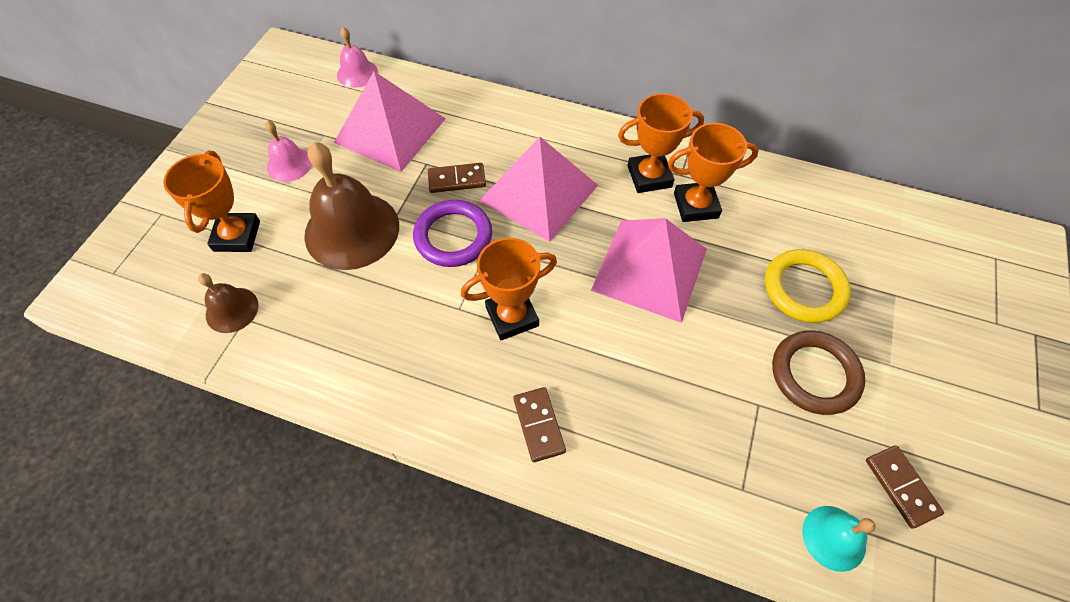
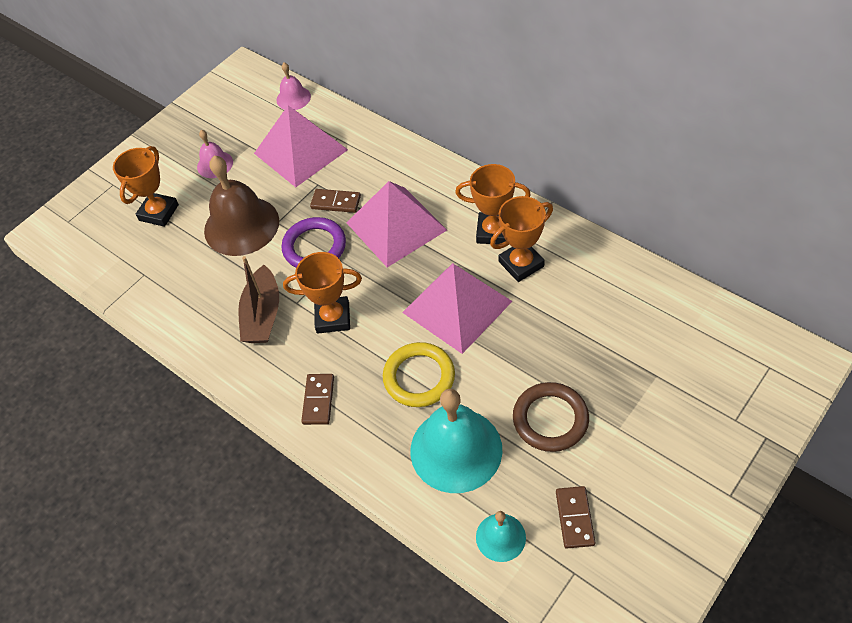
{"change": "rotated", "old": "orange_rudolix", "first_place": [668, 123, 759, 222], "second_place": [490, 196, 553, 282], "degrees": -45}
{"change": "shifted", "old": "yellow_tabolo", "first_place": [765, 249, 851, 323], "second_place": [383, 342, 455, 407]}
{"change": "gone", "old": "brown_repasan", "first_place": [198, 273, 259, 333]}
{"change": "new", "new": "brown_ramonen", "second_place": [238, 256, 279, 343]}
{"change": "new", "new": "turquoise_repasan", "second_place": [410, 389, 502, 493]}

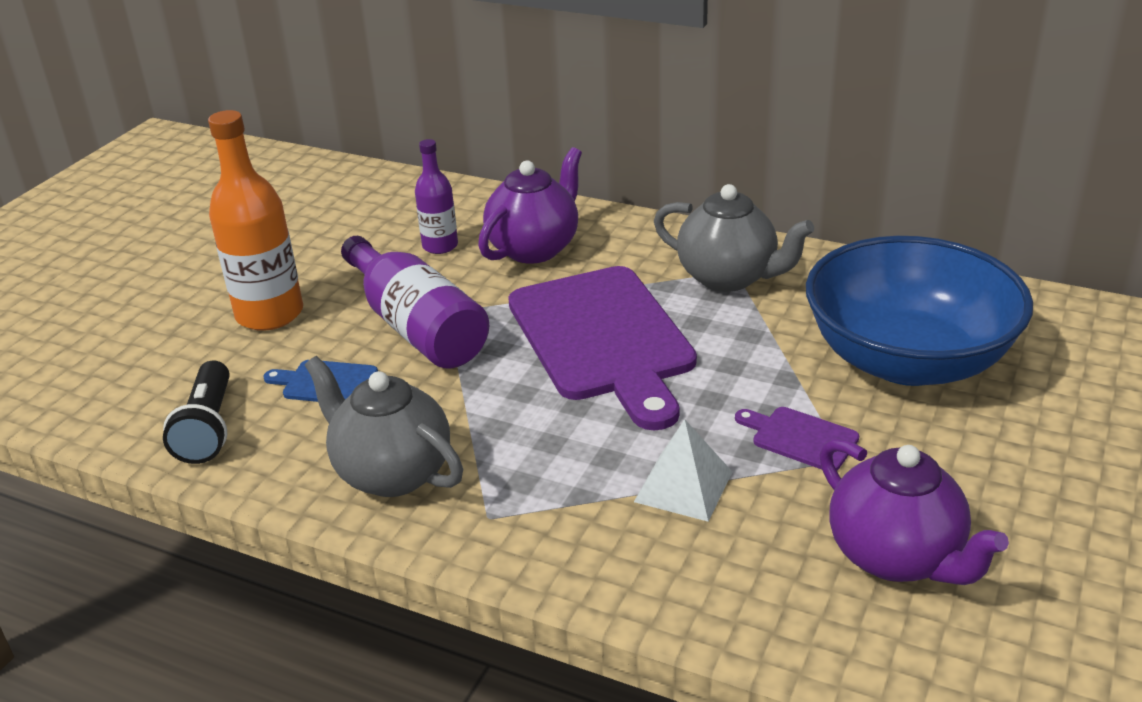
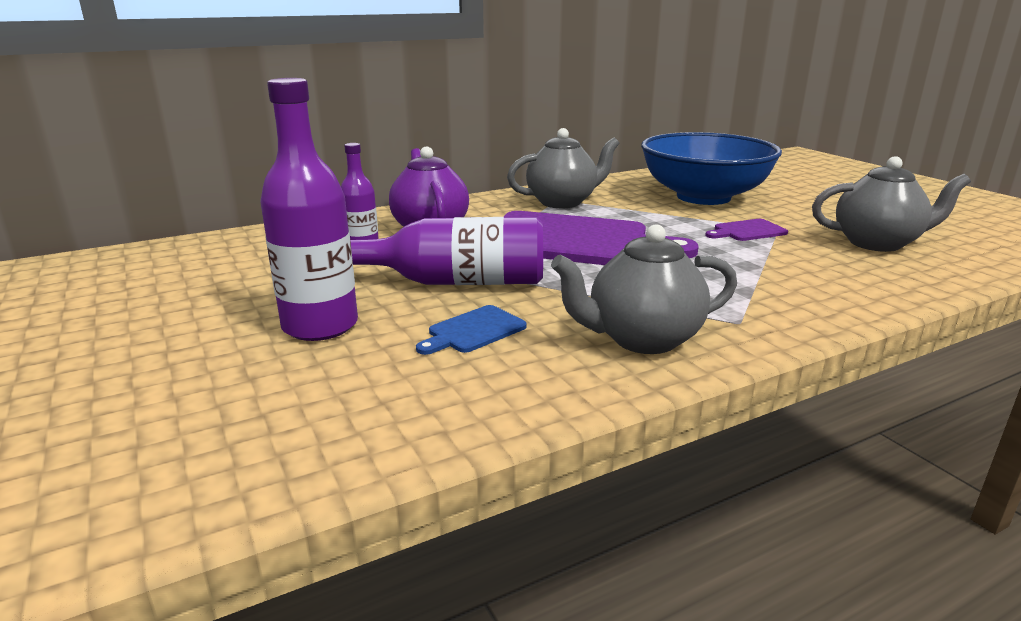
{"change": "repainted", "old": "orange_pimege", "new": "purple_pimege", "first_place": [208, 110, 303, 331], "second_place": [260, 78, 358, 341]}
{"change": "gone", "old": "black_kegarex", "first_place": [163, 360, 230, 464]}
{"change": "gone", "old": "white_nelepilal", "first_place": [634, 419, 732, 522]}
{"change": "repainted", "old": "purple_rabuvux", "new": "grey_rabuvux", "first_place": [819, 438, 1009, 585], "second_place": [812, 156, 971, 252]}

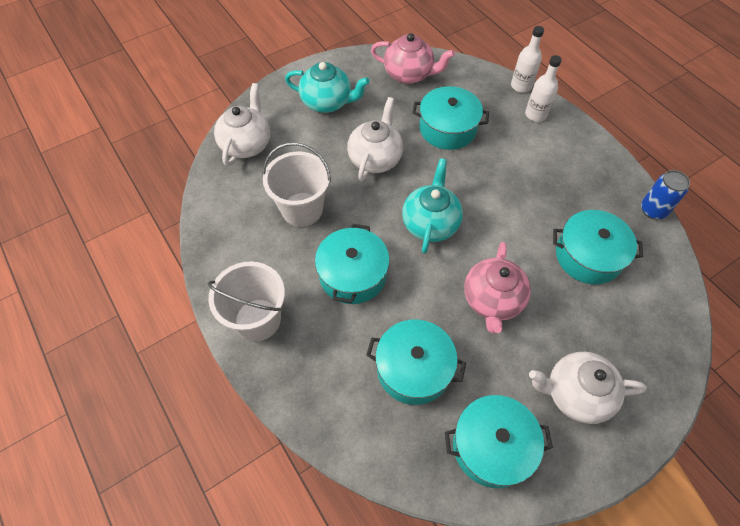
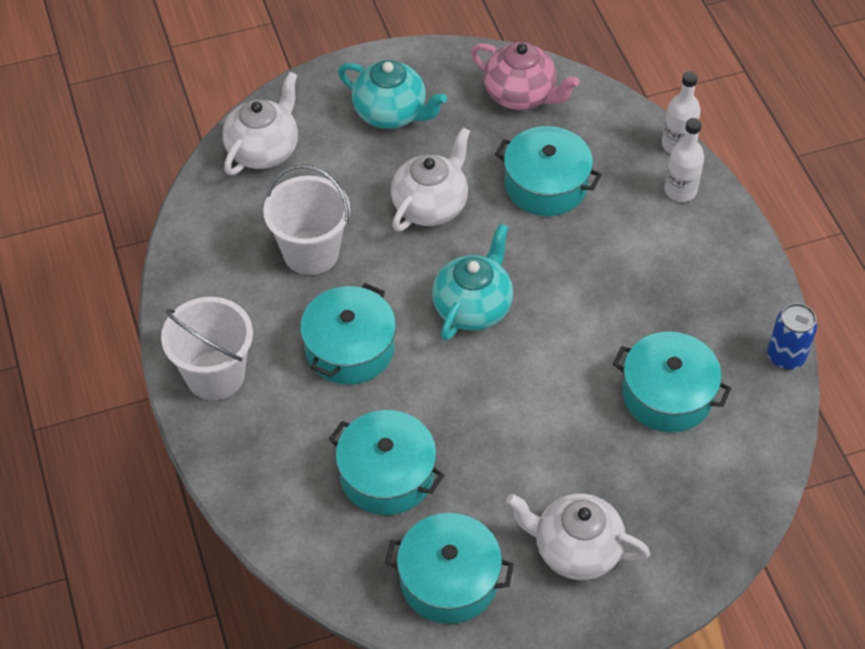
{"change": "gone", "old": "pink_rabuvux", "first_place": [464, 242, 531, 334]}

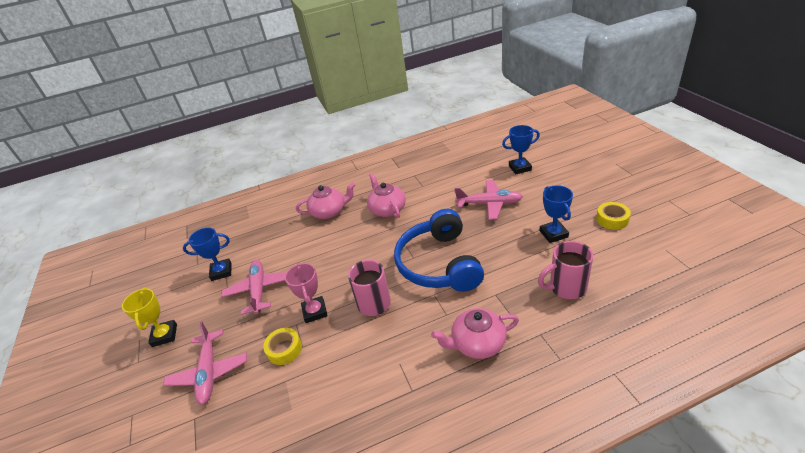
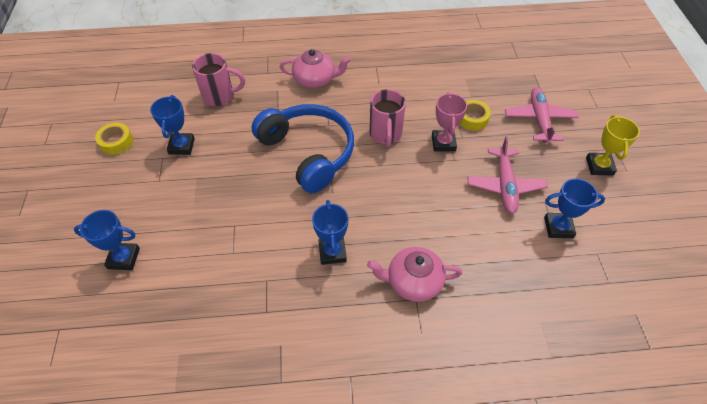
{"change": "swapped", "old": "pink_rabuvux", "new": "blue_rudolix", "first_place": [367, 173, 406, 218], "second_place": [312, 200, 348, 265]}
{"change": "gone", "old": "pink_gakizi", "first_place": [455, 180, 523, 220]}
{"change": "rotated", "old": "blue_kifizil", "first_place": [394, 209, 484, 292], "second_place": [252, 104, 354, 193], "degrees": -45}

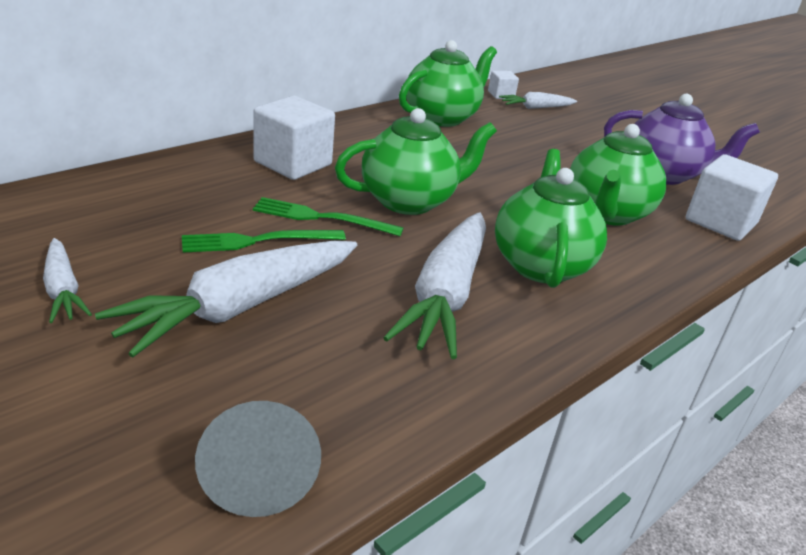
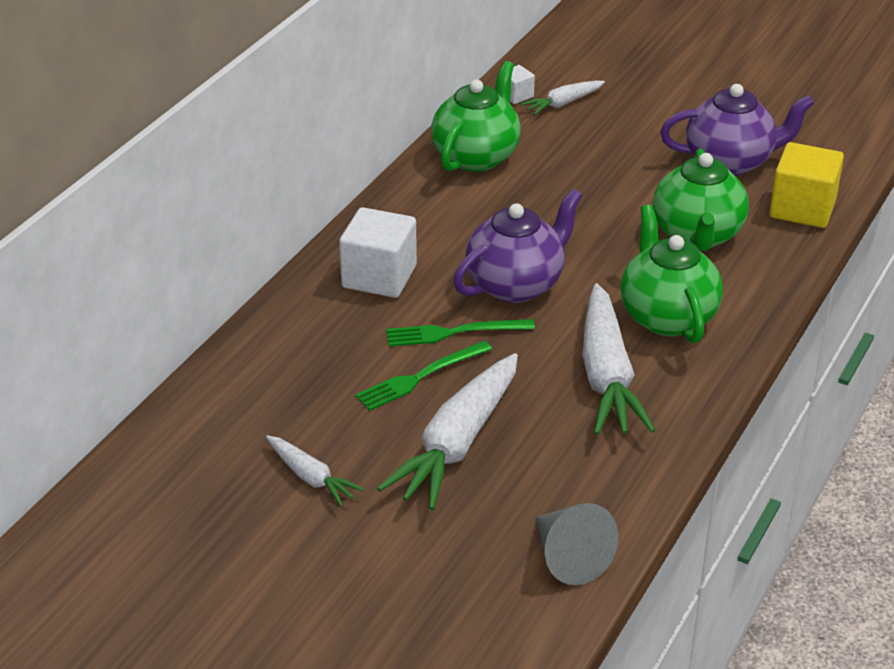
{"change": "repainted", "old": "green_rabuvux", "new": "purple_rabuvux", "first_place": [335, 108, 497, 215], "second_place": [453, 189, 582, 303]}
{"change": "repainted", "old": "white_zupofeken", "new": "yellow_zupofeken", "first_place": [686, 154, 778, 241], "second_place": [769, 142, 844, 228]}

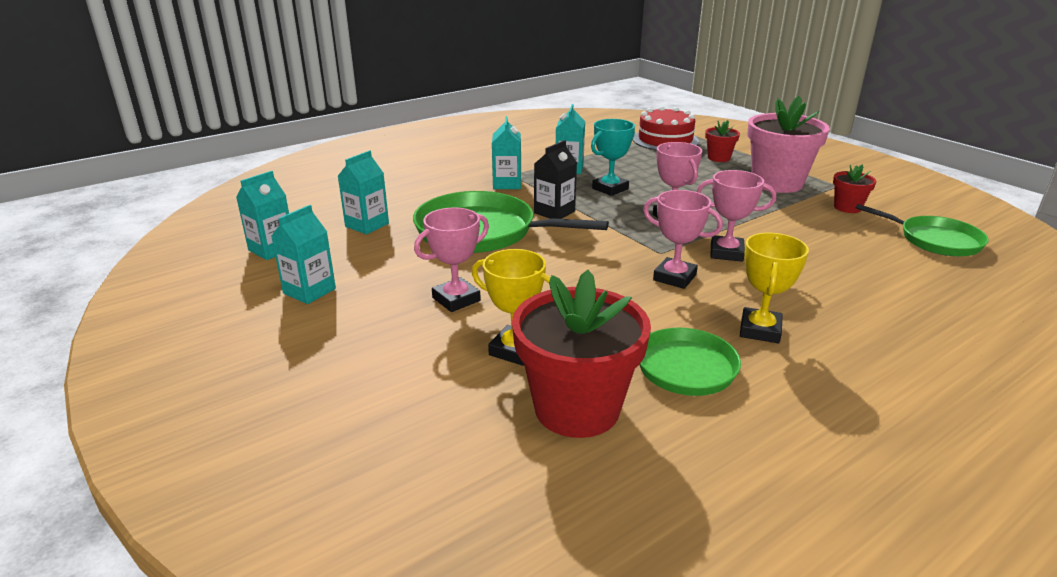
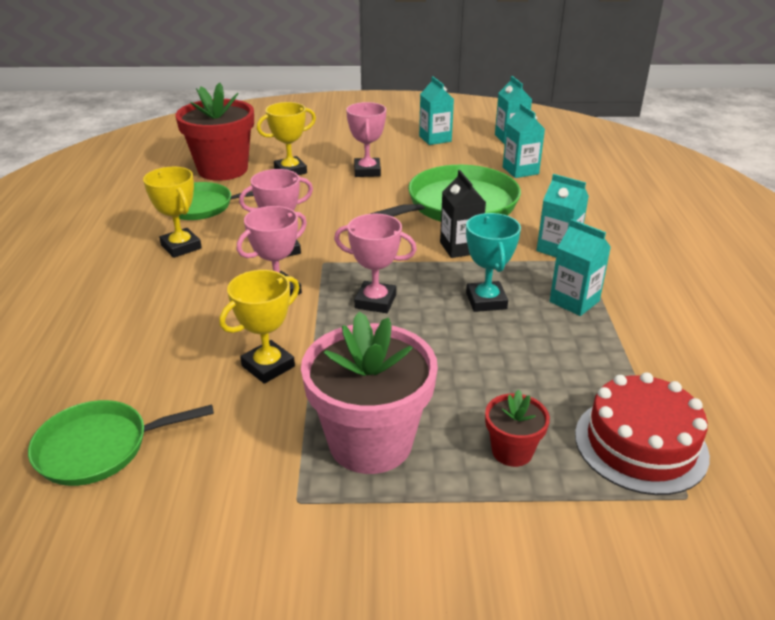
{"change": "gone", "old": "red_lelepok", "first_place": [833, 164, 877, 213]}
{"change": "new", "new": "yellow_rudolix", "second_place": [219, 270, 299, 384]}

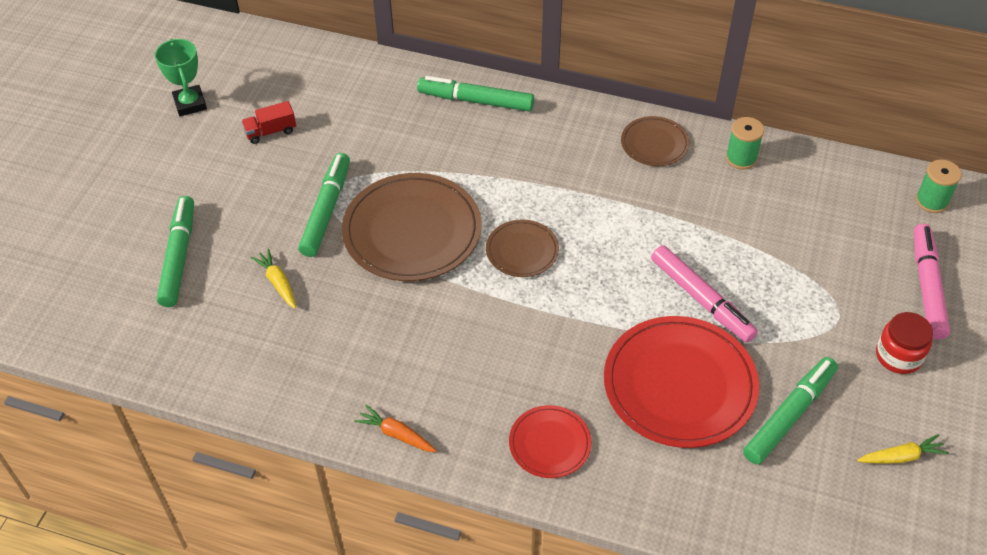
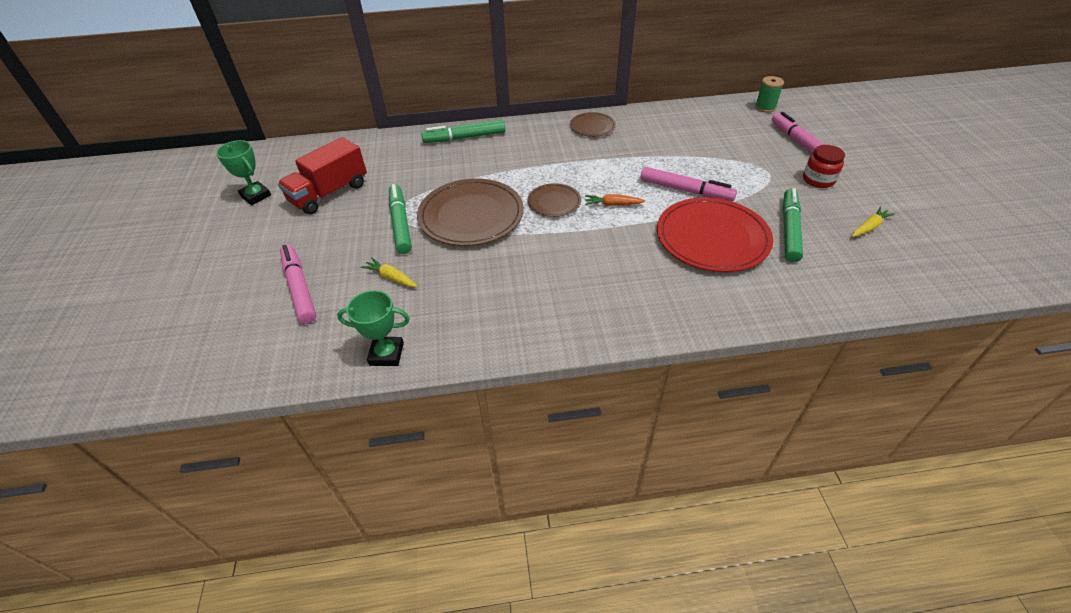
{"change": "scaled", "old": "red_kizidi", "first_place": [242, 101, 296, 144], "second_place": [278, 137, 367, 214], "factor": 2.04}
{"change": "gone", "old": "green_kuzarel", "first_place": [726, 117, 764, 169]}
{"change": "repainted", "old": "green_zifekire", "new": "pink_zifekire", "first_place": [157, 196, 194, 307], "second_place": [280, 244, 316, 324]}
{"change": "shifted", "old": "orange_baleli", "first_place": [354, 405, 437, 452], "second_place": [585, 194, 645, 206]}
{"change": "gone", "old": "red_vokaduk", "first_place": [509, 405, 592, 478]}
{"change": "new", "new": "green_rudolix", "second_place": [337, 290, 410, 366]}

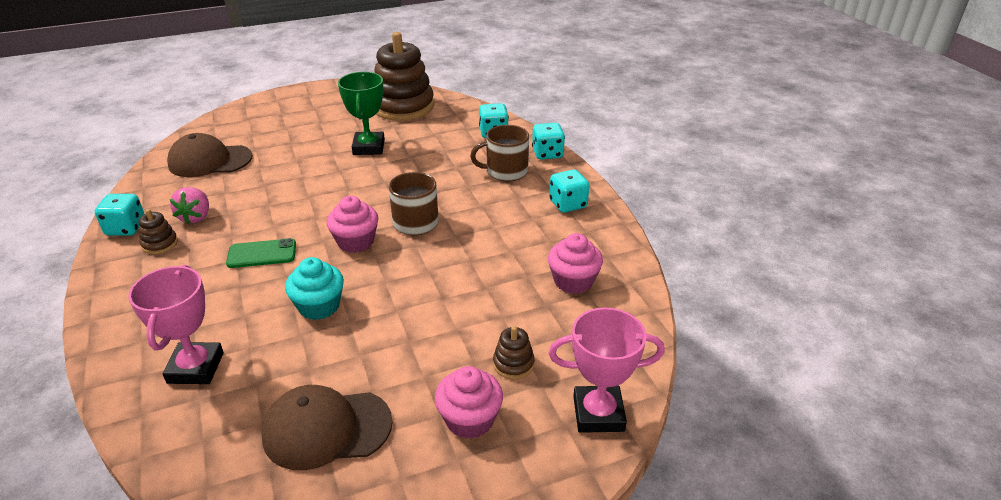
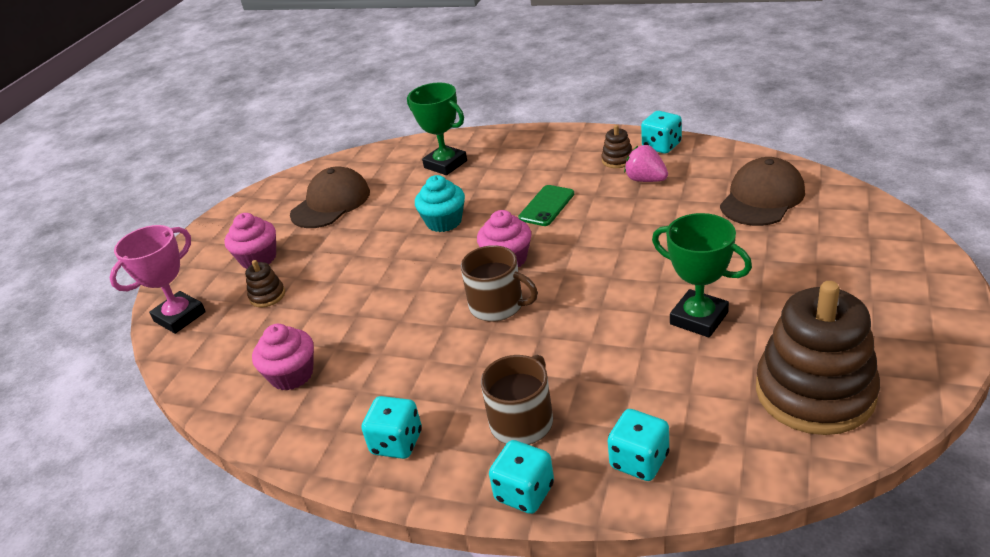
{"change": "repainted", "old": "pink_rudolix", "new": "green_rudolix", "first_place": [128, 265, 224, 384], "second_place": [407, 83, 467, 175]}

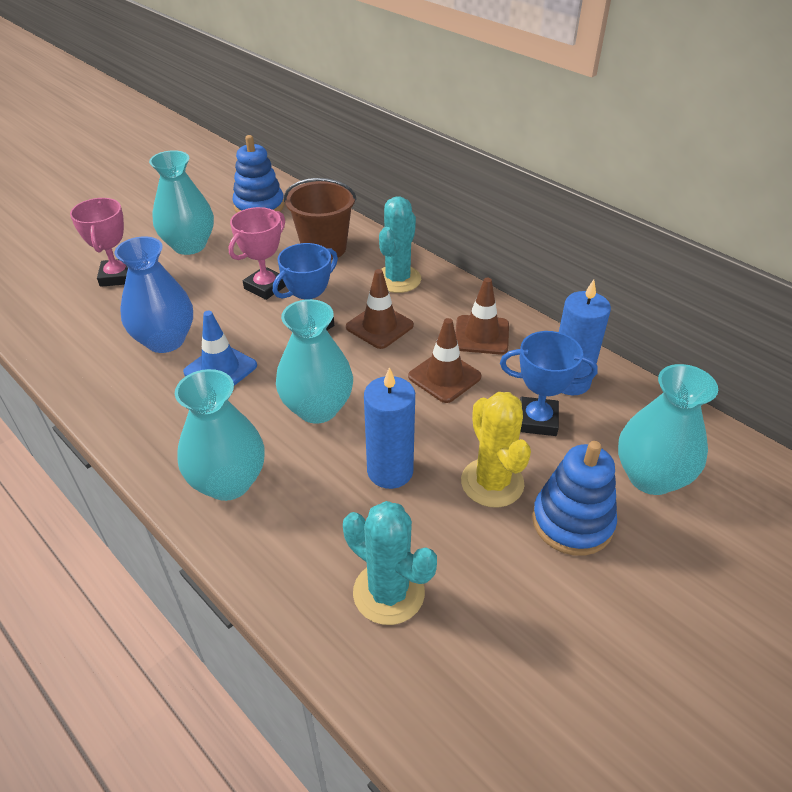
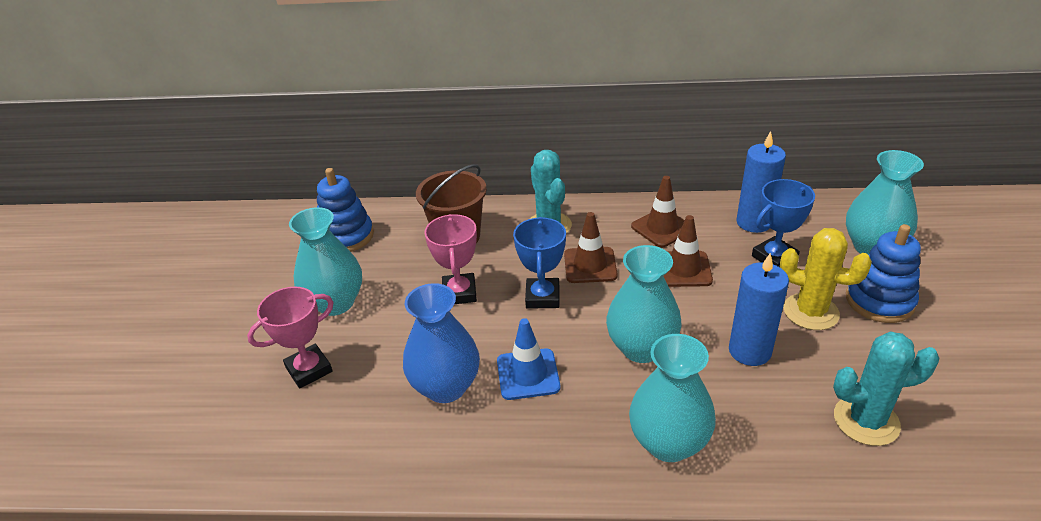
{"change": "rotated", "old": "pink_rudolix", "first_place": [70, 198, 128, 287], "second_place": [247, 287, 334, 389], "degrees": -75}

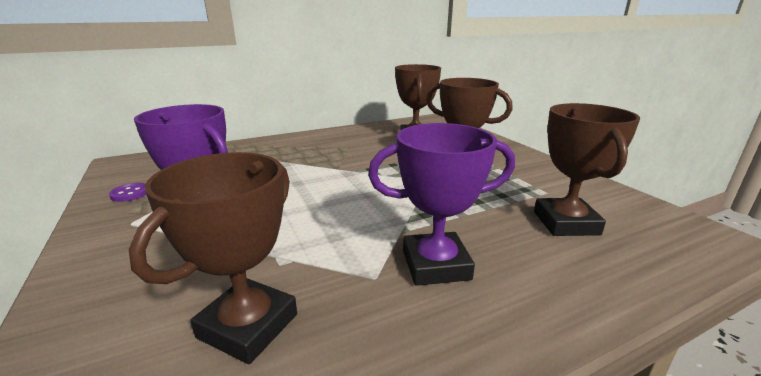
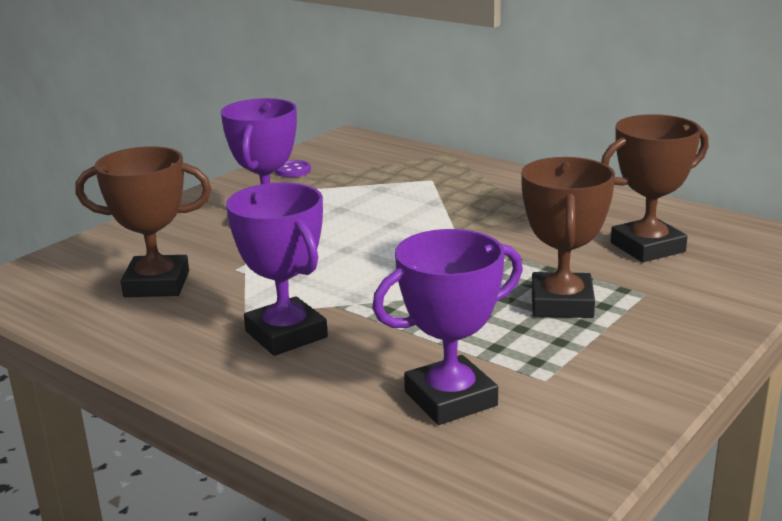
{"change": "repainted", "old": "brown_rudolix", "new": "purple_rudolix", "first_place": [534, 103, 640, 236], "second_place": [372, 229, 523, 425]}

